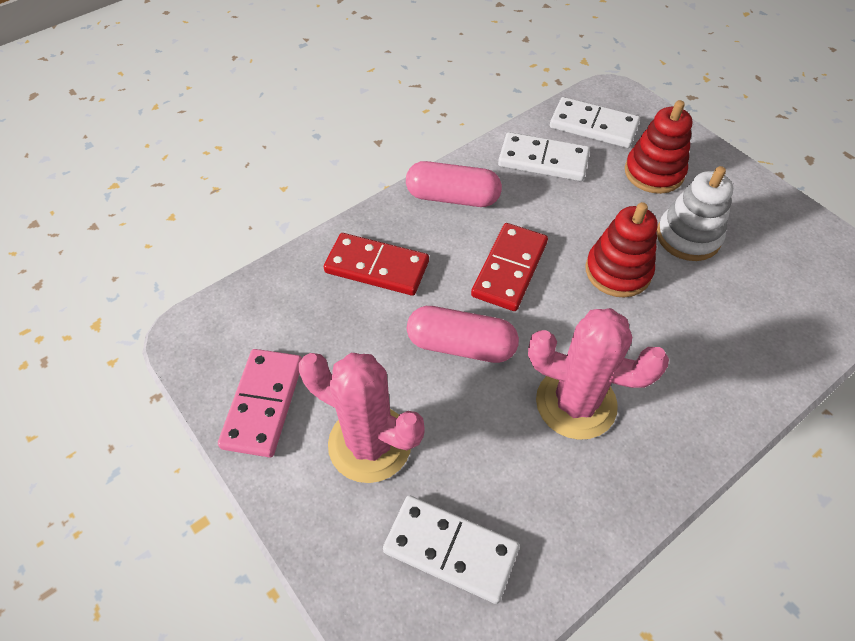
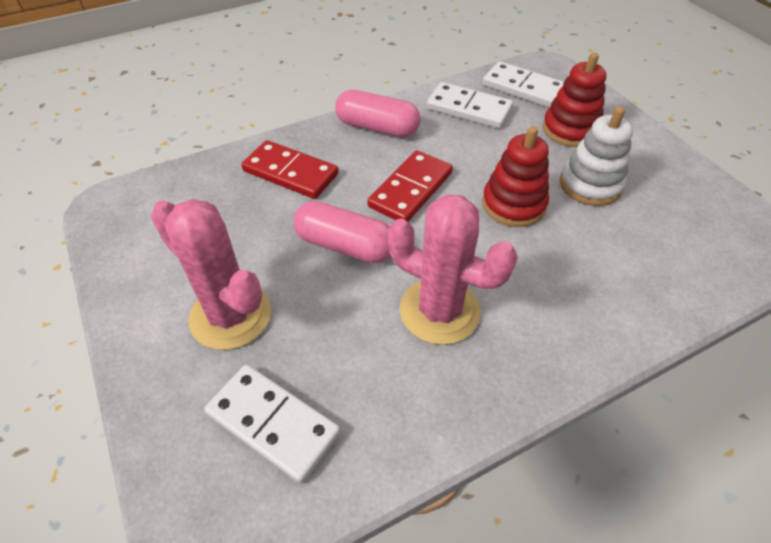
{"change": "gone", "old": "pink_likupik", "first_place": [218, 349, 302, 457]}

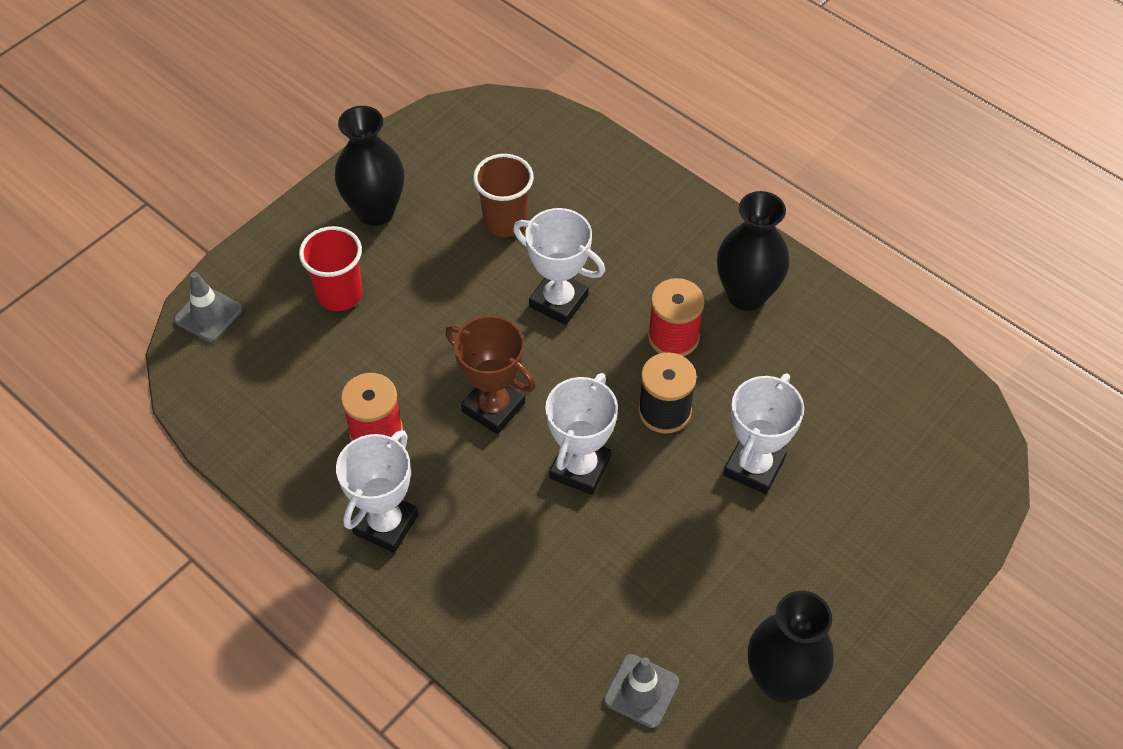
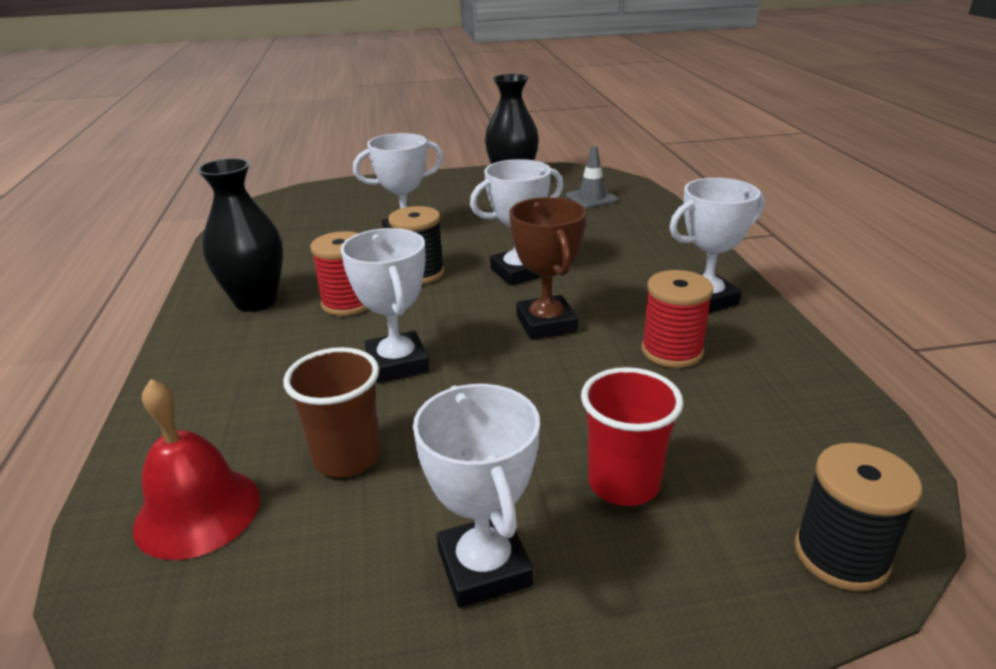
{"change": "swapped", "old": "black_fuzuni", "new": "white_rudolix", "first_place": [335, 106, 404, 226], "second_place": [413, 384, 540, 608]}
{"change": "swapped", "old": "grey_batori", "new": "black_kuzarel", "first_place": [174, 272, 242, 342], "second_place": [794, 443, 922, 591]}
{"change": "new", "new": "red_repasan", "second_place": [133, 379, 260, 560]}

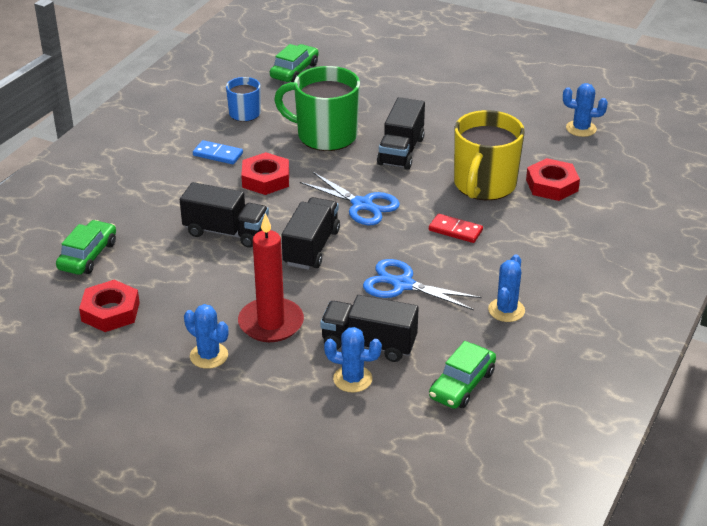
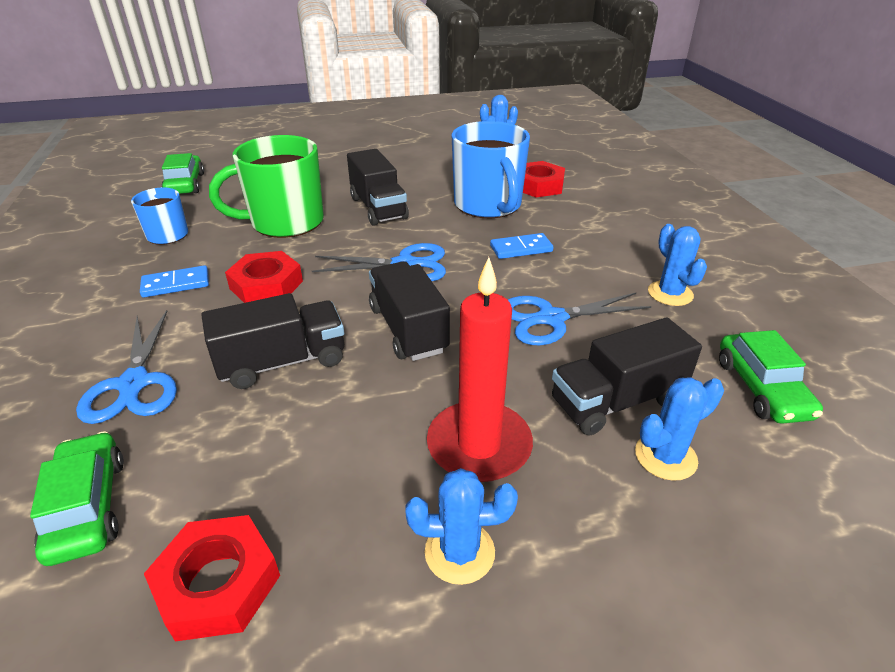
{"change": "repainted", "old": "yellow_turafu", "new": "blue_turafu", "first_place": [454, 110, 525, 200], "second_place": [452, 121, 530, 218]}
{"change": "repainted", "old": "red_likupik", "new": "blue_likupik", "first_place": [429, 214, 483, 243], "second_place": [490, 233, 553, 259]}
{"change": "new", "new": "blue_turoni", "second_place": [76, 310, 177, 424]}

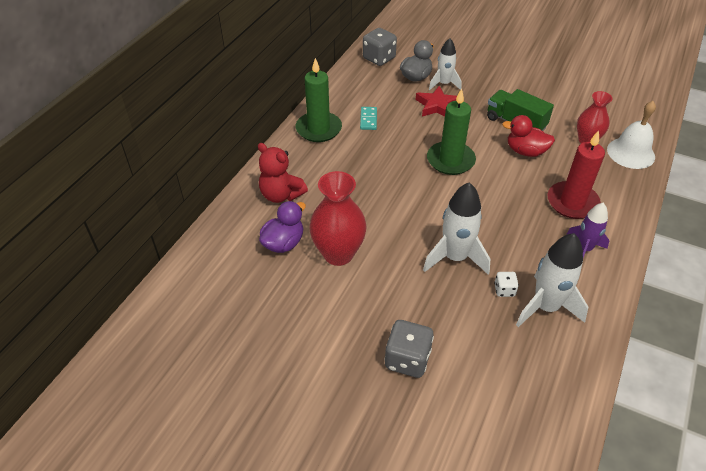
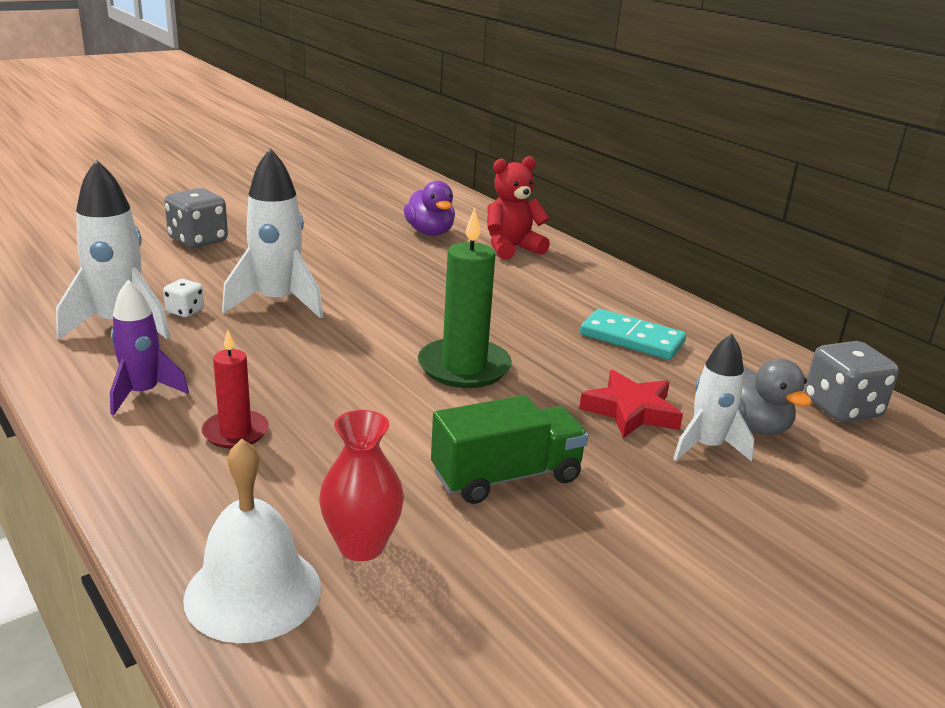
{"change": "gone", "old": "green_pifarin", "first_place": [296, 58, 342, 142]}
{"change": "scaled", "old": "turquoise_likupik", "first_place": [360, 107, 377, 130], "second_place": [580, 309, 686, 360], "factor": 1.56}
{"change": "gone", "old": "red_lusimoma", "first_place": [502, 115, 555, 157]}
{"change": "scaled", "old": "red_pifarin", "first_place": [547, 130, 605, 219], "second_place": [202, 330, 269, 448], "factor": 0.6}
{"change": "gone", "old": "red_fuzuni", "first_place": [309, 171, 367, 266]}

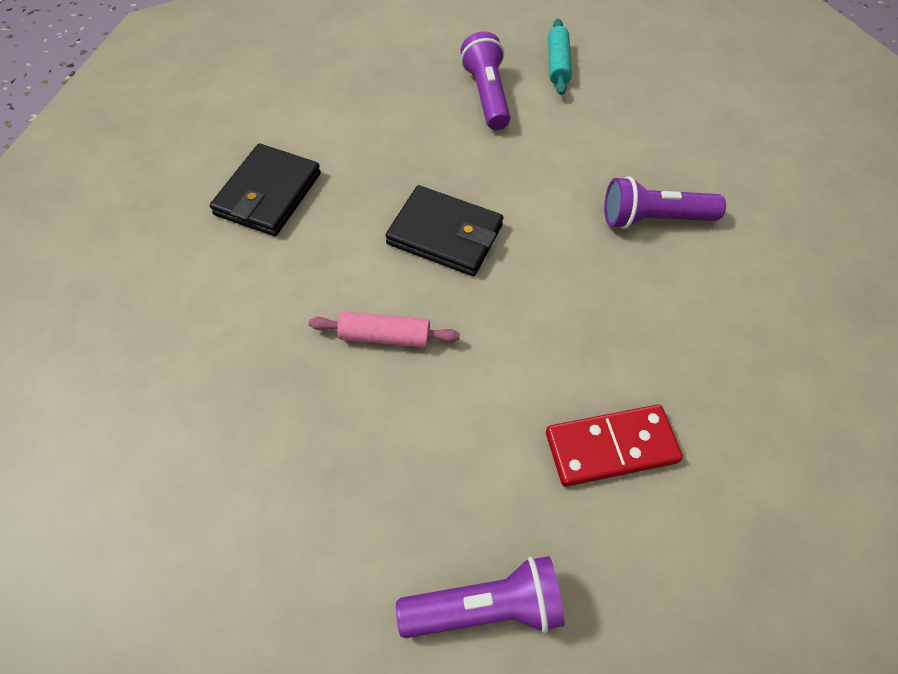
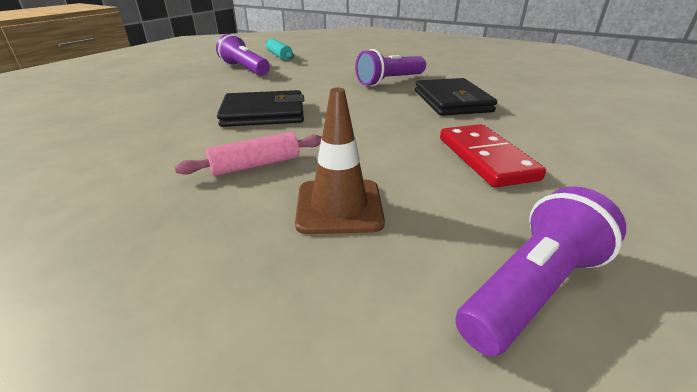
{"change": "shifted", "old": "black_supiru", "first_place": [210, 144, 321, 236], "second_place": [415, 78, 497, 116]}
{"change": "rotated", "old": "red_likupik", "first_place": [546, 404, 683, 487], "second_place": [440, 124, 546, 188], "degrees": -60}
{"change": "new", "new": "brown_batori", "second_place": [295, 88, 385, 234]}

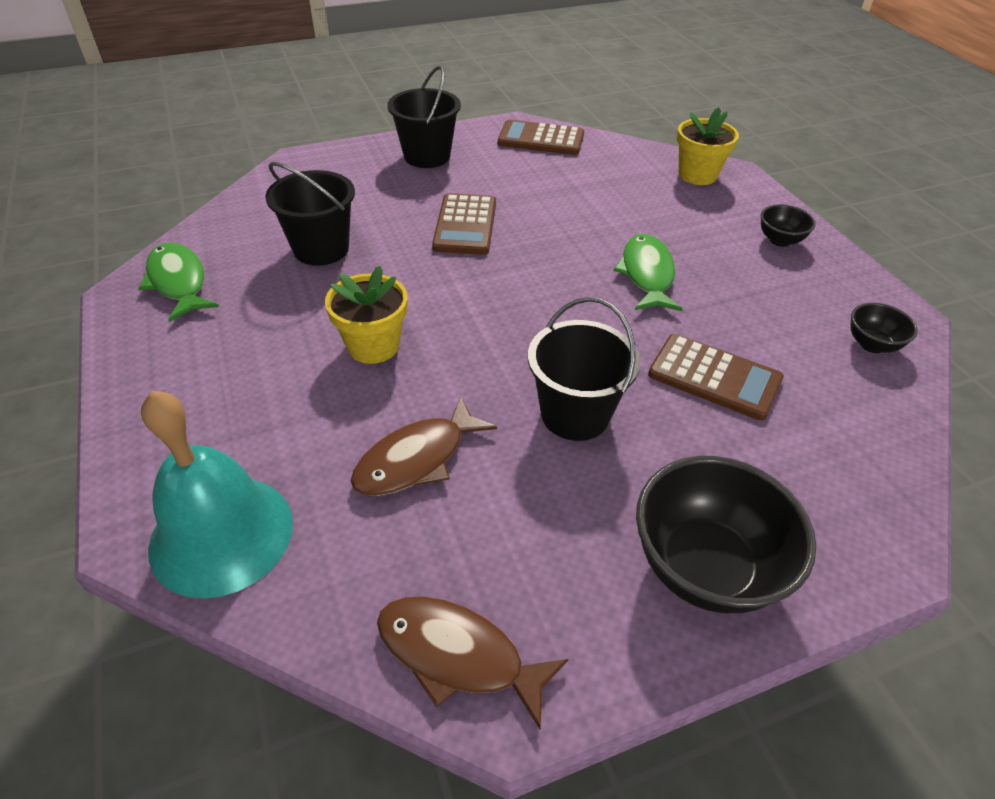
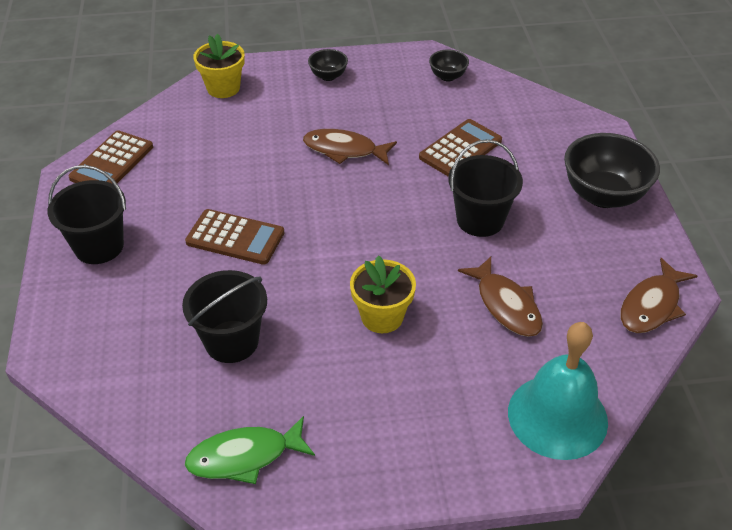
{"change": "repainted", "old": "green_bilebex", "new": "brown_bilebex", "first_place": [613, 234, 683, 311], "second_place": [303, 129, 397, 165]}

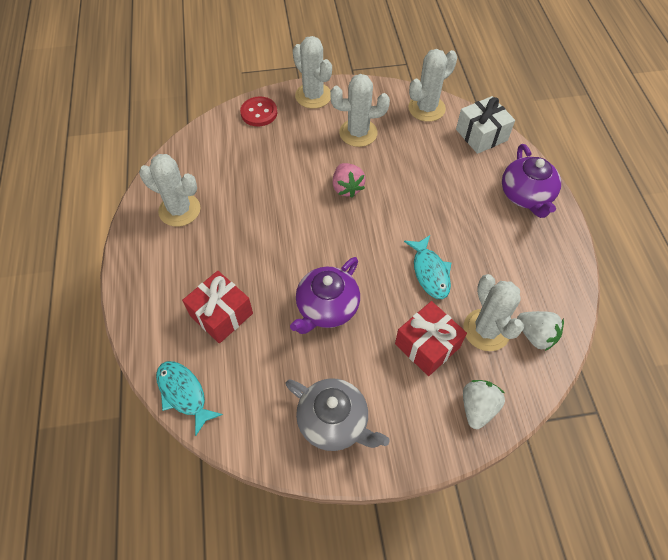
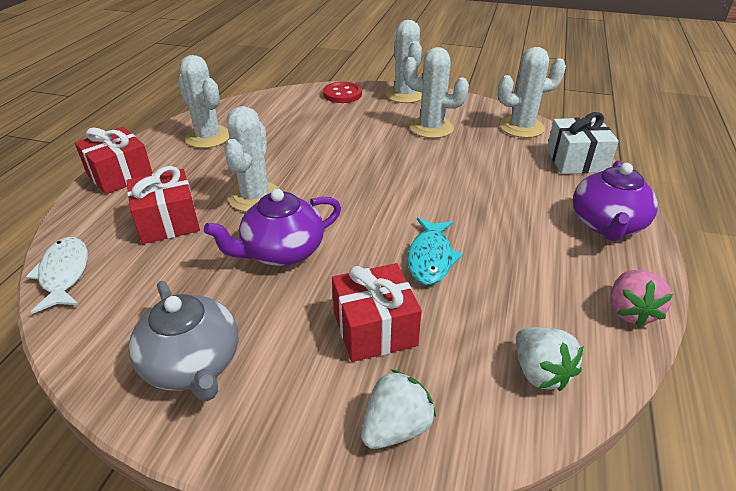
{"change": "shifted", "old": "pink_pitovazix", "first_place": [333, 163, 365, 198], "second_place": [610, 270, 673, 327]}
{"change": "shifted", "old": "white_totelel", "first_place": [463, 274, 524, 351], "second_place": [224, 106, 280, 212]}
{"change": "repainted", "old": "turquoise_bilebex", "new": "white_bilebex", "first_place": [156, 361, 223, 436], "second_place": [26, 237, 88, 314]}
{"change": "new", "new": "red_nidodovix", "second_place": [75, 127, 153, 194]}

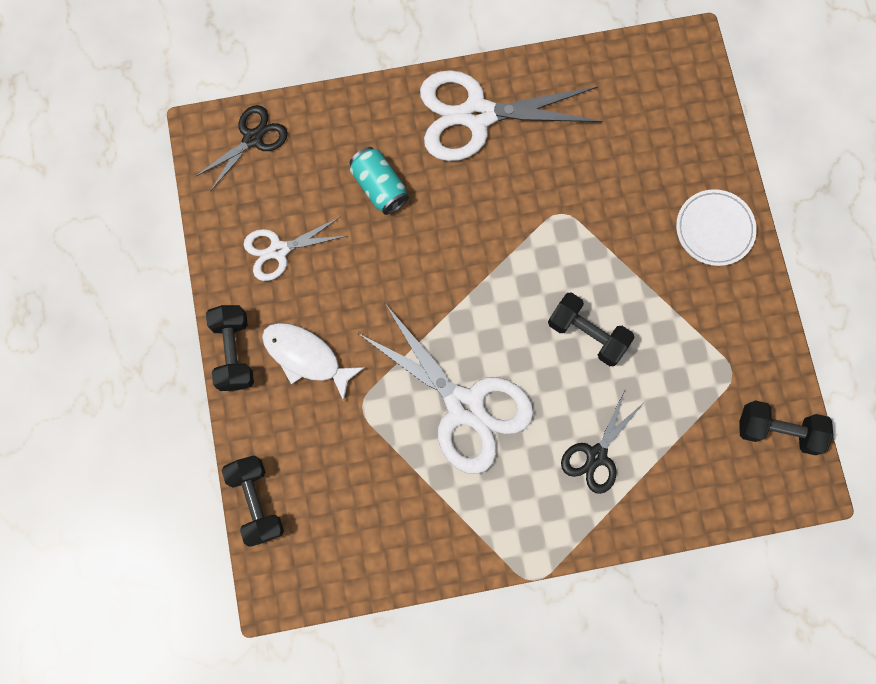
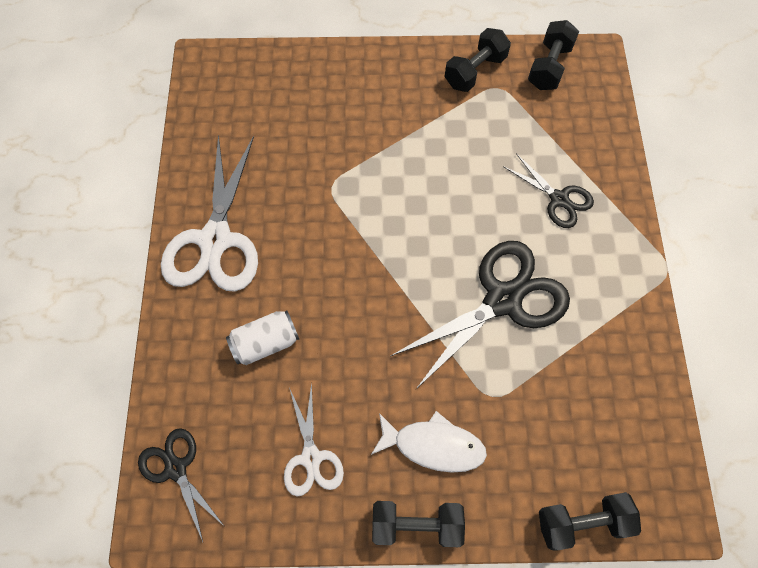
{"change": "repainted", "old": "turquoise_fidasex", "new": "white_fidasex", "first_place": [350, 147, 409, 215], "second_place": [226, 311, 299, 365]}
{"change": "gone", "old": "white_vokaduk", "first_place": [676, 189, 757, 266]}
{"change": "shifted", "old": "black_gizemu", "first_place": [548, 292, 635, 366], "second_place": [445, 28, 511, 92]}
{"change": "repainted", "old": "white_turoni", "new": "black_turoni", "first_place": [356, 304, 534, 474], "second_place": [391, 241, 570, 389]}
{"change": "rotated", "old": "white_bilebex", "first_place": [262, 323, 365, 401], "second_place": [371, 411, 487, 473], "degrees": -120}

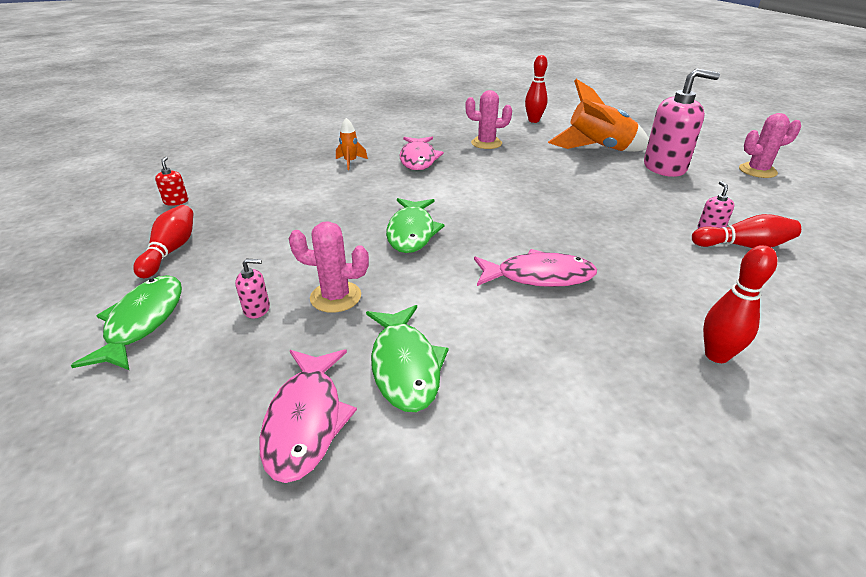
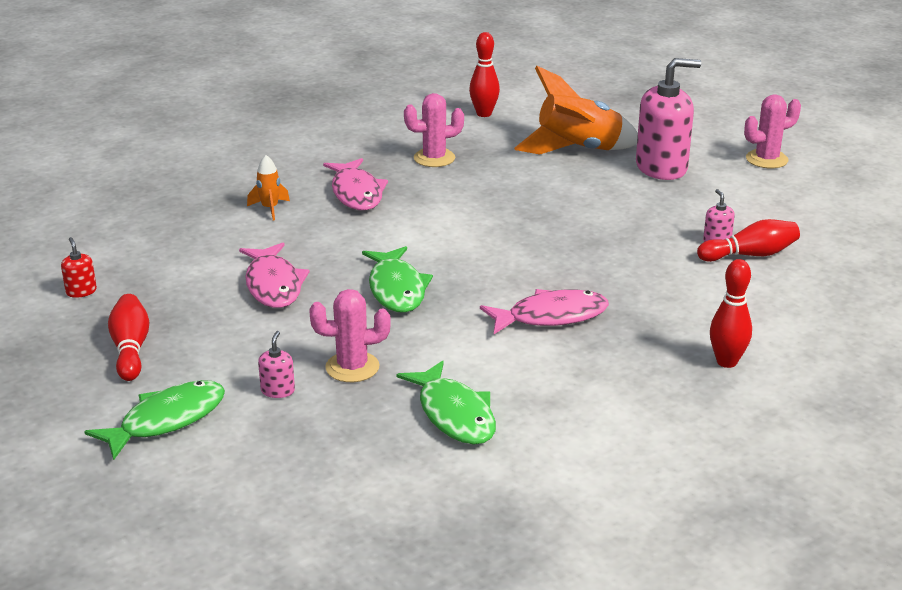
{"change": "rotated", "old": "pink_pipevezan", "first_place": [235, 258, 270, 319], "second_place": [258, 331, 295, 398], "degrees": -60}
{"change": "rotated", "old": "green_bilebex", "first_place": [71, 275, 182, 370], "second_place": [84, 380, 225, 460], "degrees": 60}
{"change": "shifted", "old": "pink_bilebex", "first_place": [259, 349, 357, 483], "second_place": [239, 243, 310, 308]}

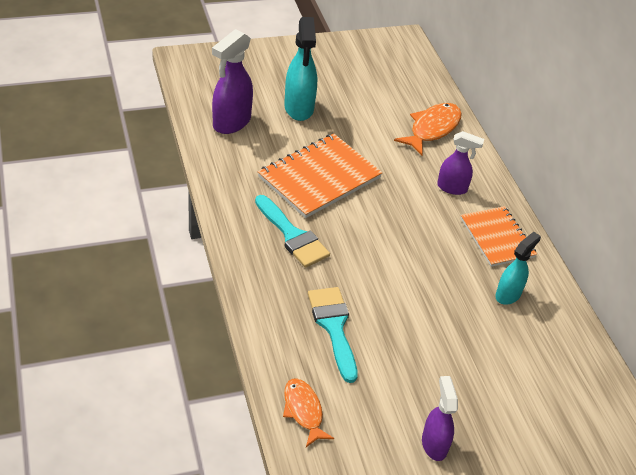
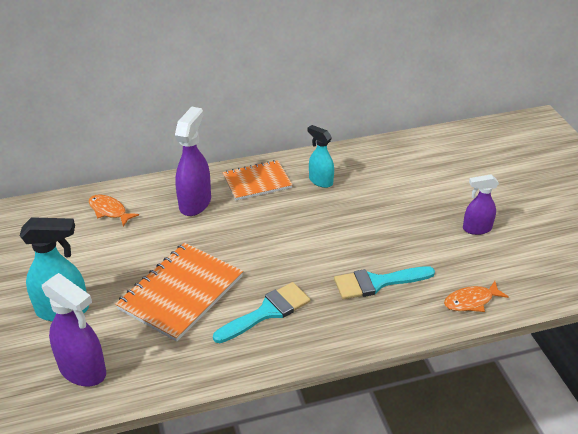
{"change": "scaled", "old": "orange_bilebex", "first_place": [394, 103, 462, 156], "second_place": [89, 194, 139, 226], "factor": 0.66}
{"change": "scaled", "old": "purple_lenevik", "first_place": [437, 131, 484, 195], "second_place": [175, 107, 211, 216], "factor": 1.58}
{"change": "rotated", "old": "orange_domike", "first_place": [258, 134, 382, 218], "second_place": [115, 243, 243, 342], "degrees": 75}

